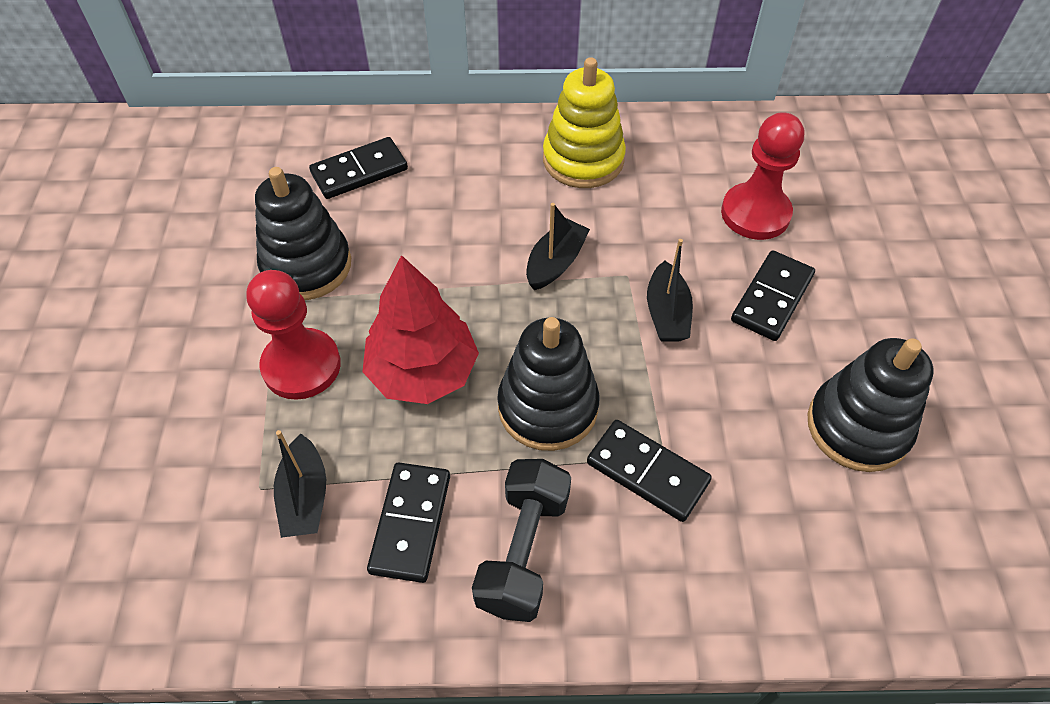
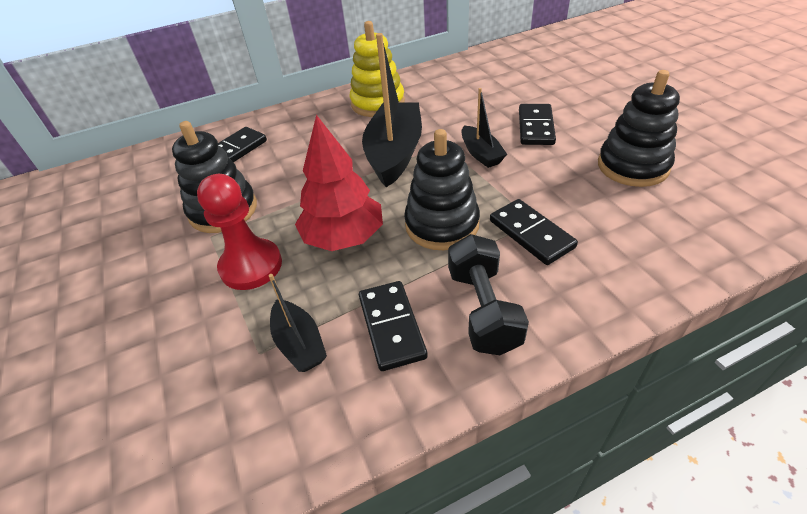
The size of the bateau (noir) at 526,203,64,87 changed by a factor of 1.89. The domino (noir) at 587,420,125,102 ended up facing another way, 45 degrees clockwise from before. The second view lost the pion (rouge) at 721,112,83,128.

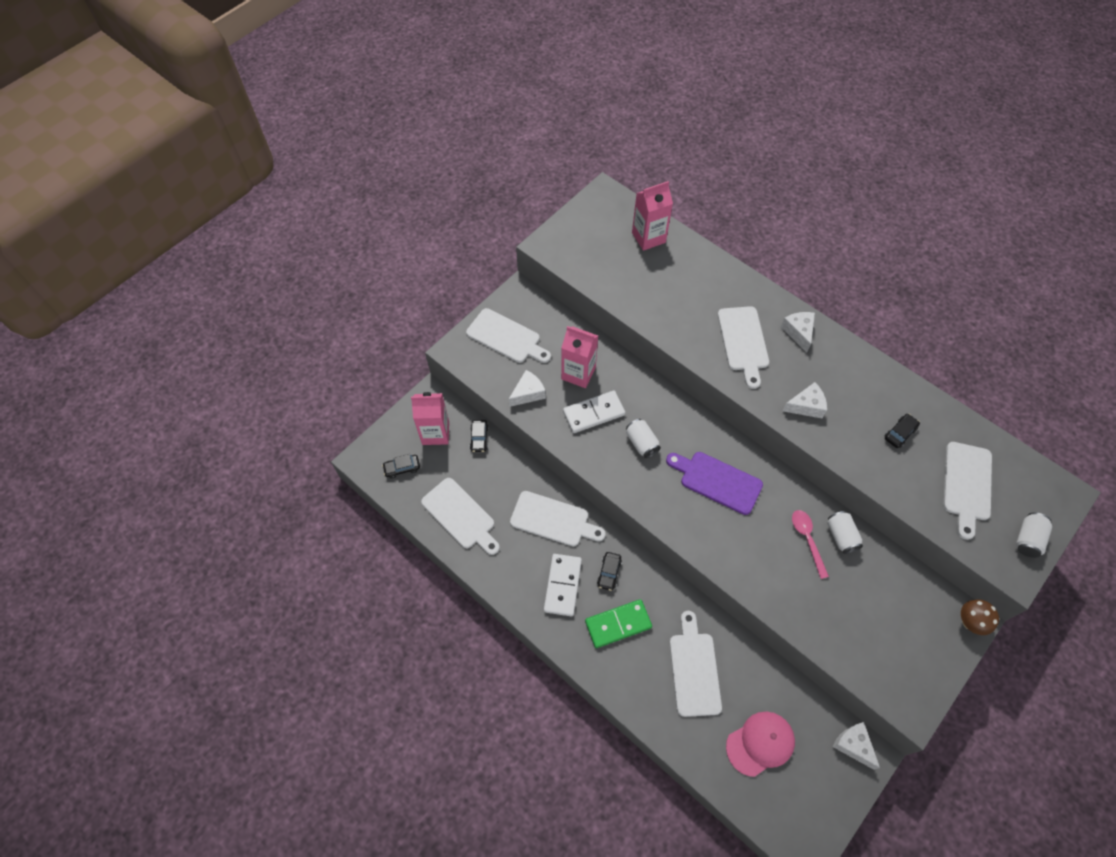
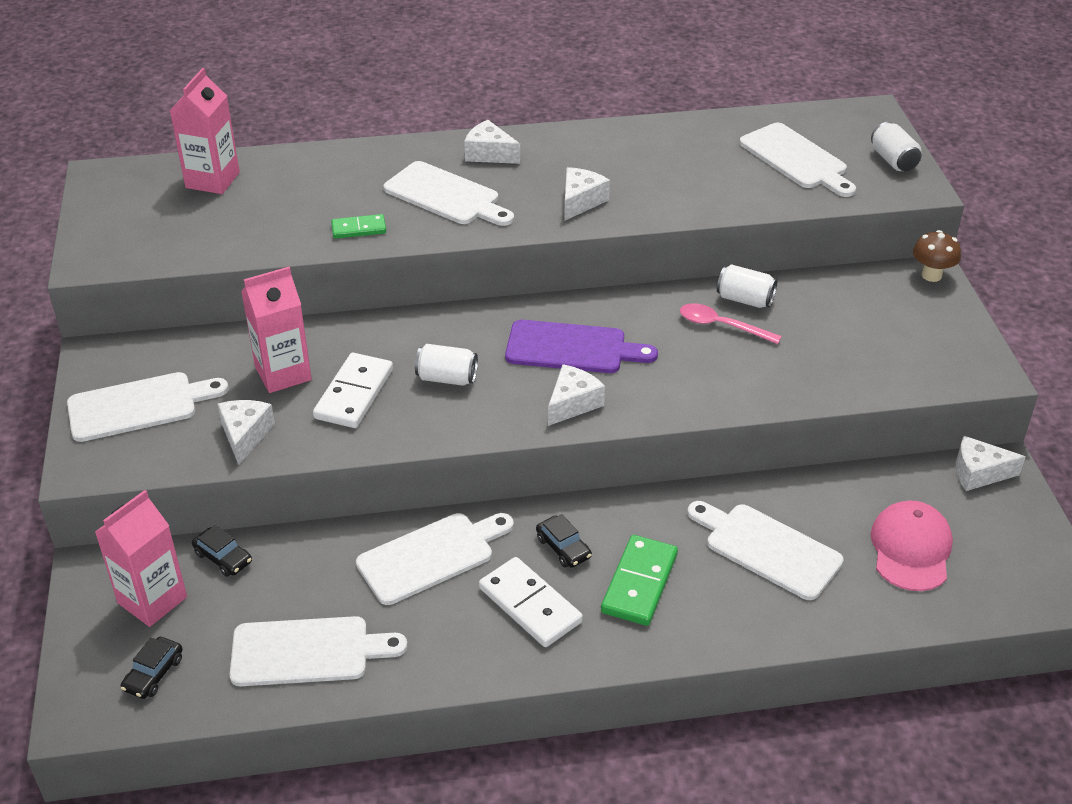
The second view gained the domino (vert) at 331,214,55,25. The planche à découper (violet) at 666,452,97,63 ended up facing another way, 150 degrees counterclockwise from before. The second view gained the fromage (blanc) at 548,364,57,62. The second view lost the voiture (noir) at 885,414,35,34.

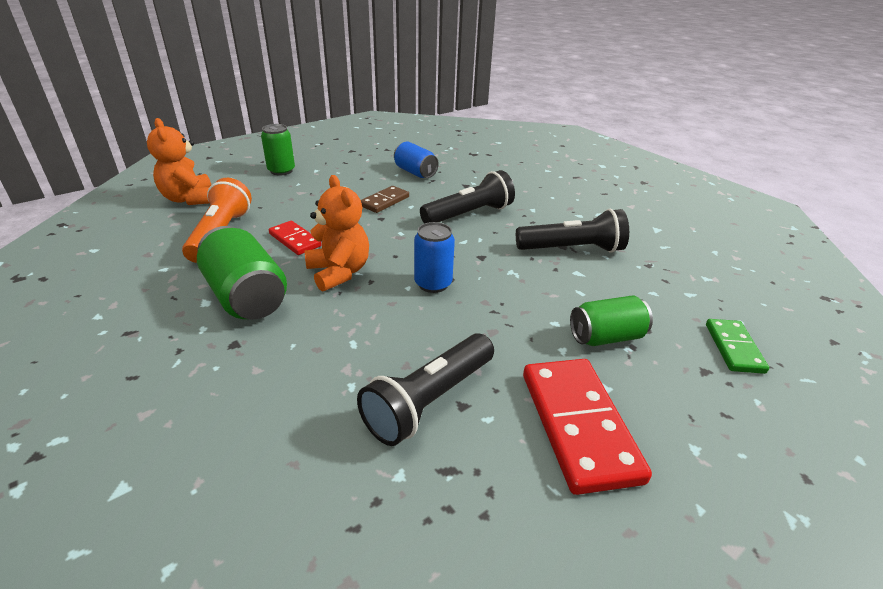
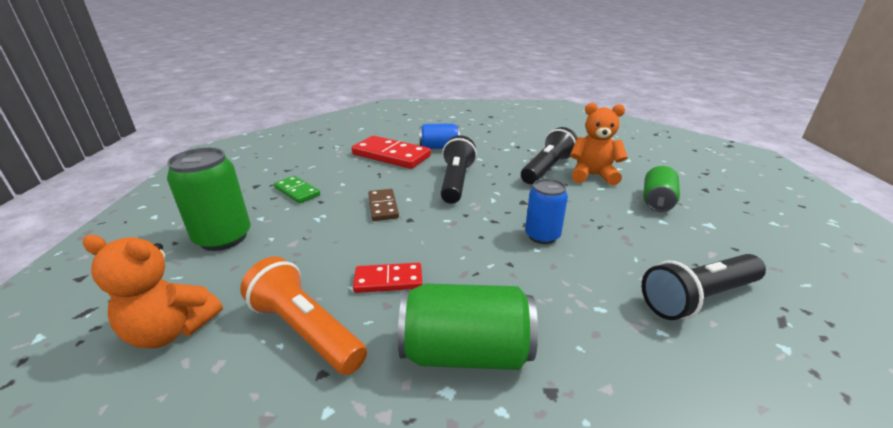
The size of the canette (vert) at 261,124,34,52 changed by a factor of 1.53. The domino (vert) ended up elsewhere, having gone from 706,319,63,55 to 274,176,46,28. The domino (rouge) ended up elsewhere, having gone from 523,359,129,136 to 352,136,79,33. The canette (bleu) ended up elsewhere, having gone from 394,142,45,36 to 419,123,41,26. The ours en peluche (orange) ended up elsewhere, having gone from 305,175,64,117 to 570,103,58,82. The lampe de poche (noir) at 357,333,137,113 ended up facing another way, 75 degrees clockwise from before.

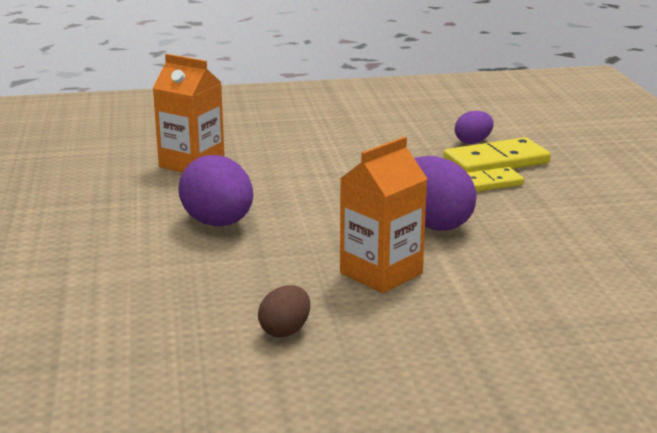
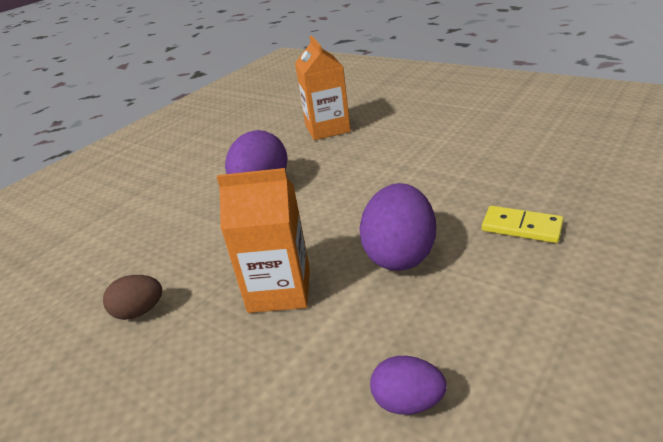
The œuf (violet) ended up elsewhere, having gone from 455,111,39,33 to 370,356,77,59. The second view lost the domino (jaune) at 443,137,108,35.

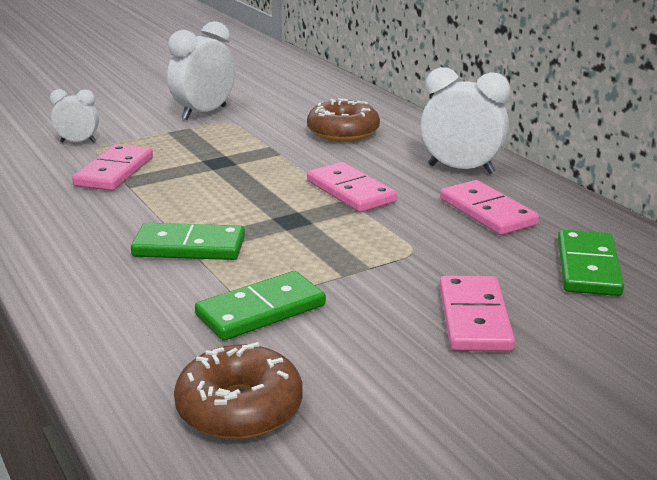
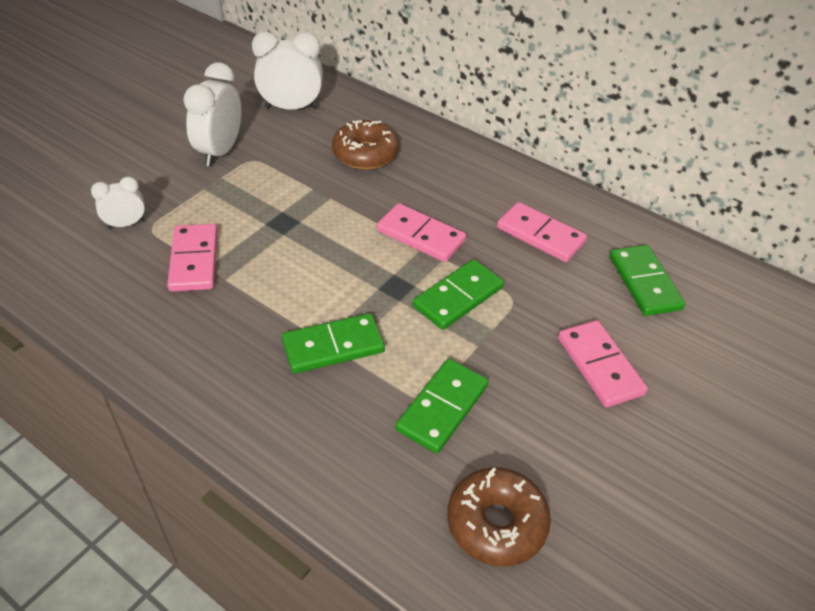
The réveil (blanc) ended up elsewhere, having gone from 420,67,90,107 to 252,31,71,79. The second view gained the domino (vert) at 413,259,91,71.

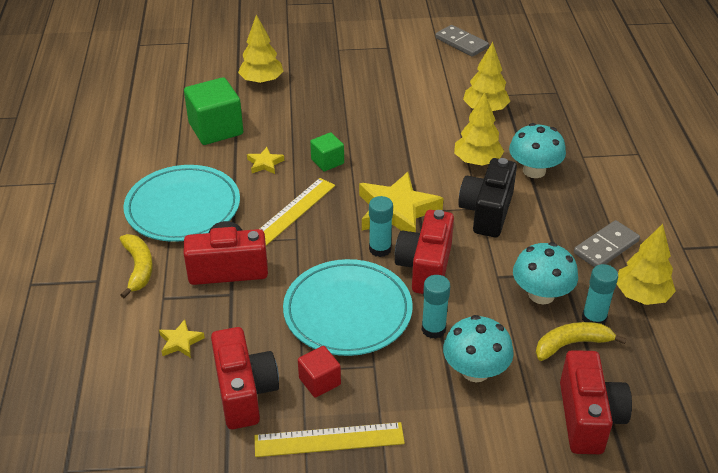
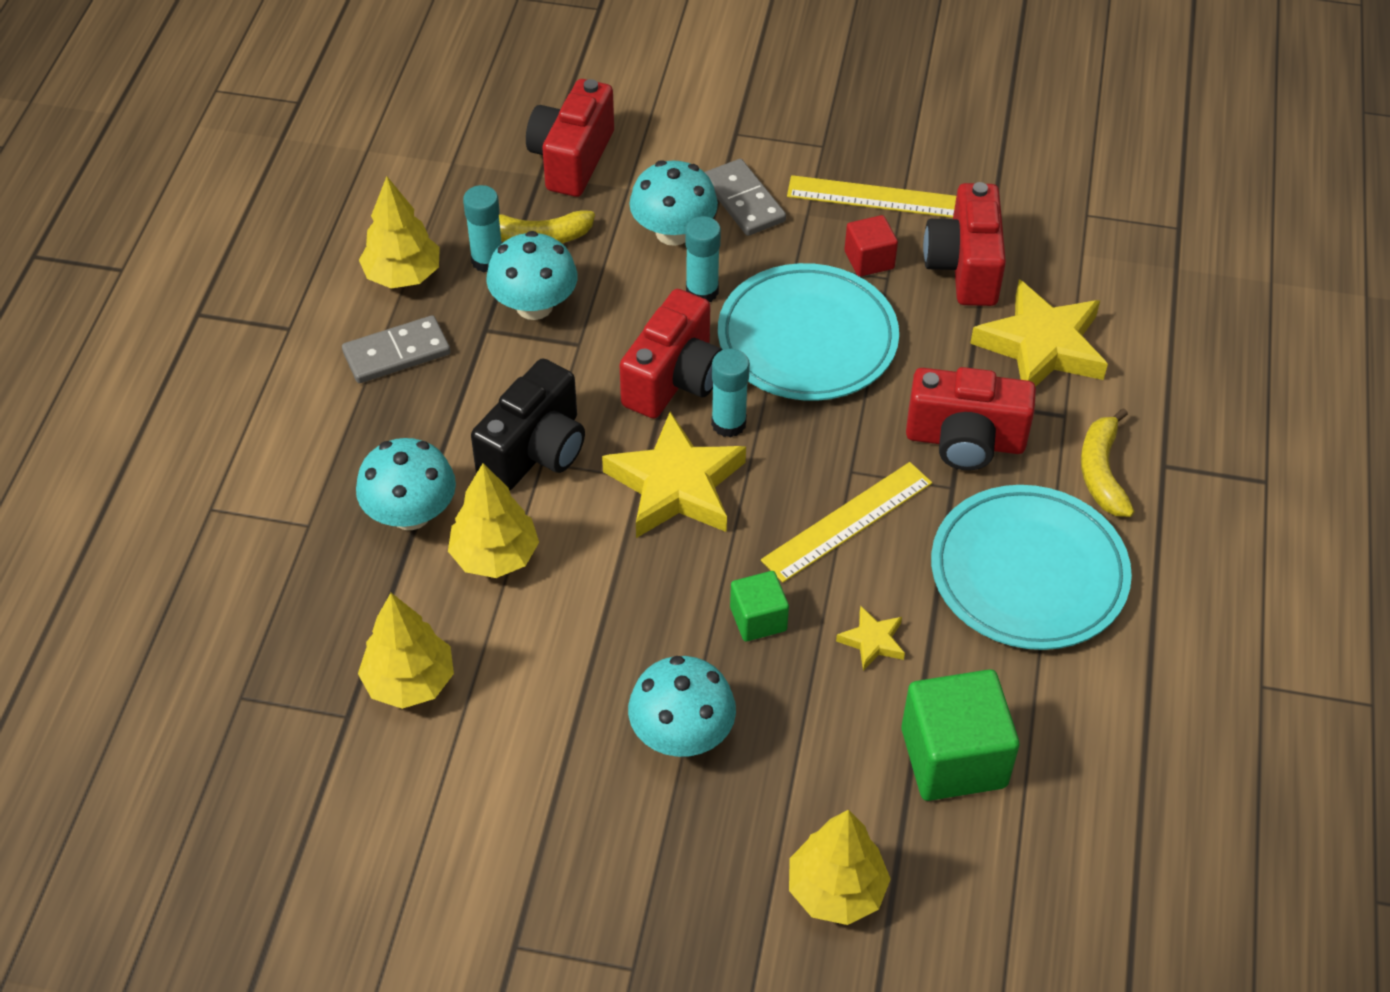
The second view gained the champignon (turquoise) at 628,656,108,101. The domino (gris) ended up elsewhere, having gone from 435,25,54,32 to 705,159,81,77. The size of the étoile (jaune) at 159,319,46,39 changed by a factor of 2.19.

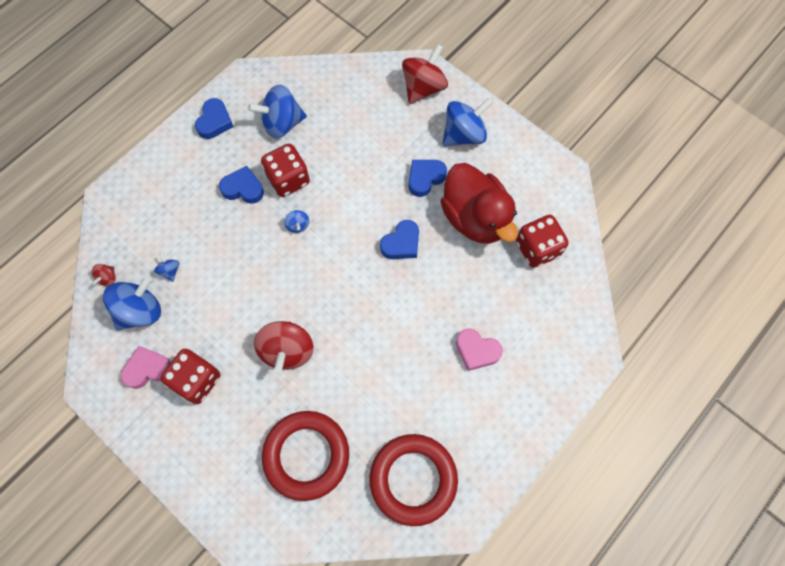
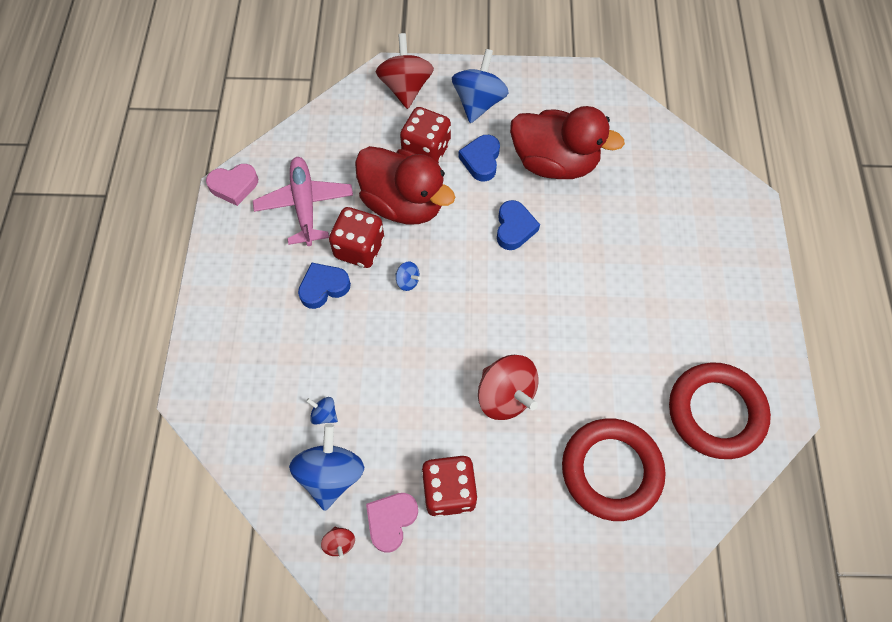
The cœur (rose) ended up elsewhere, having gone from 456,328,47,43 to 206,164,52,42. Where the toupie (bleu) stood at 248,85,59,53, the avion (rose) came to stand at 253,157,100,89. The toupie (rouge) ended up elsewhere, having gone from 92,264,24,22 to 321,527,34,32. The second view gained the canard (rouge) at 355,146,100,78. The dé (rouge) ended up elsewhere, having gone from 516,215,53,53 to 400,107,51,56. The second view lost the cœur (bleu) at 195,98,39,41.

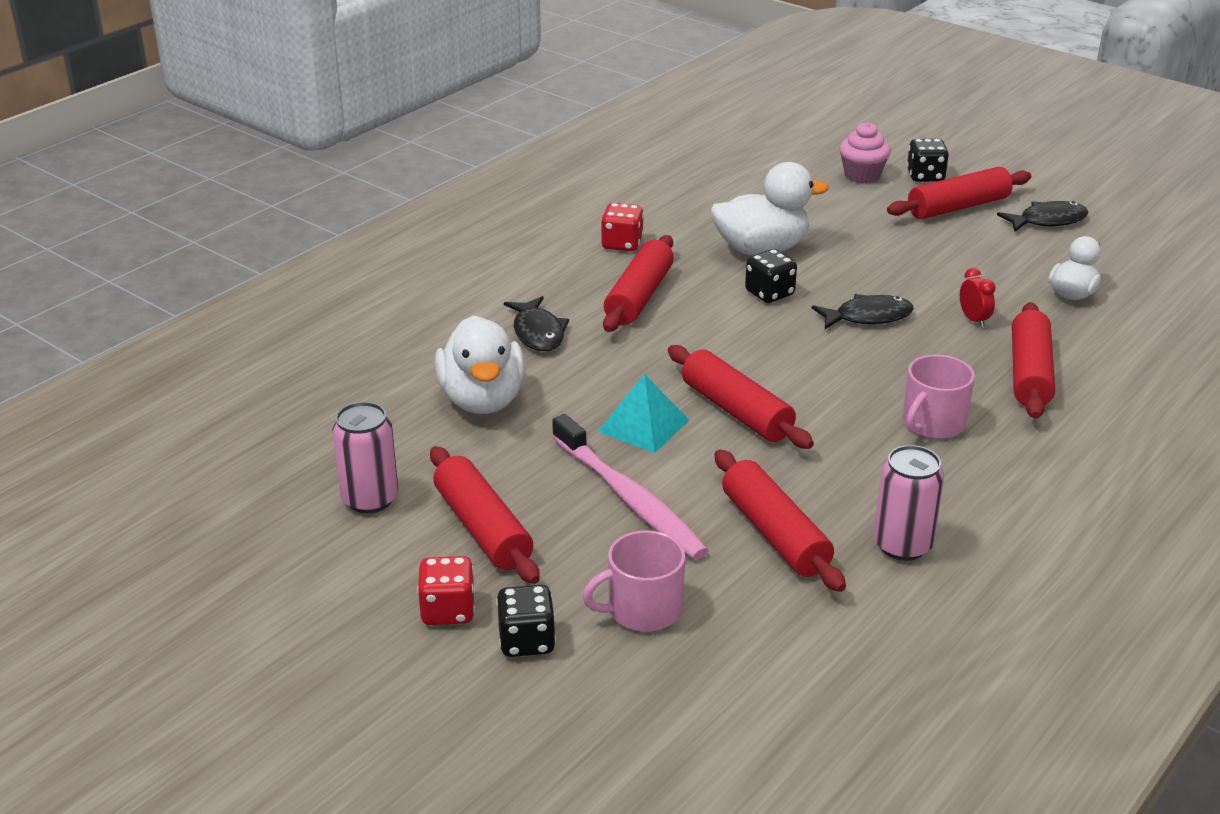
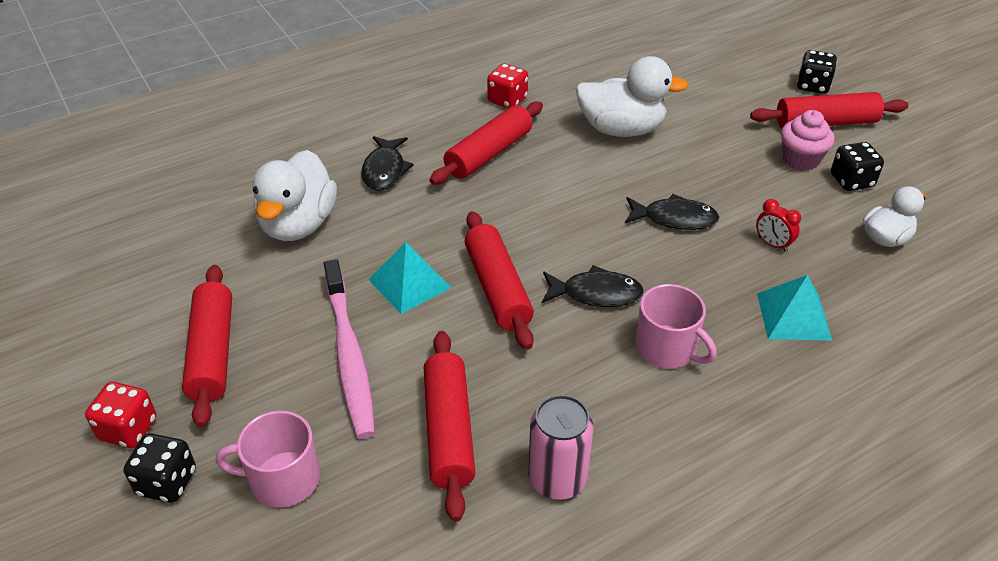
The poisson (noir) ended up elsewhere, having gone from 997,201,91,31 to 542,265,102,42. The tasse (rose) at 903,355,72,84 ended up facing another way, 105 degrees counterclockwise from before. The réveil (rouge) at 960,268,35,60 ended up facing another way, 135 degrees clockwise from before. Where the rouleau à pâtisserie (rouge) stood at 1012,302,43,117, the pyramide (turquoise) came to stand at 757,275,75,66. The muffin (rose) ended up elsewhere, having gone from 839,122,52,61 to 781,110,54,61. The dé (noir) ended up elsewhere, having gone from 745,249,52,54 to 831,142,53,49. The second view lost the canette (rose) at 332,402,66,111.

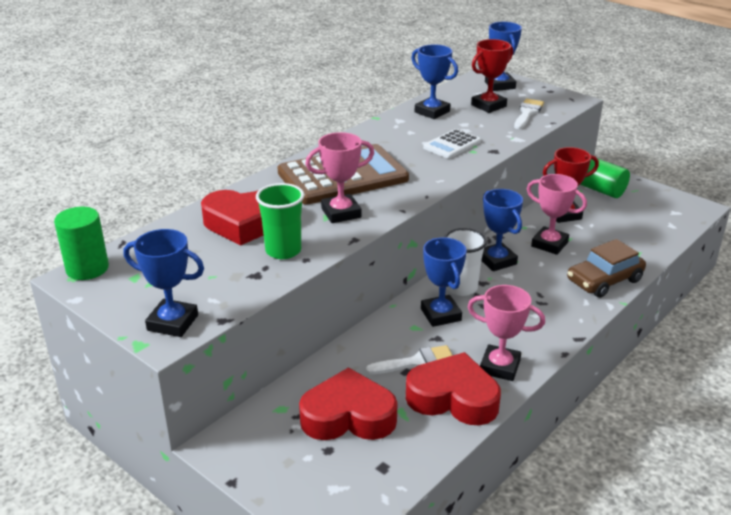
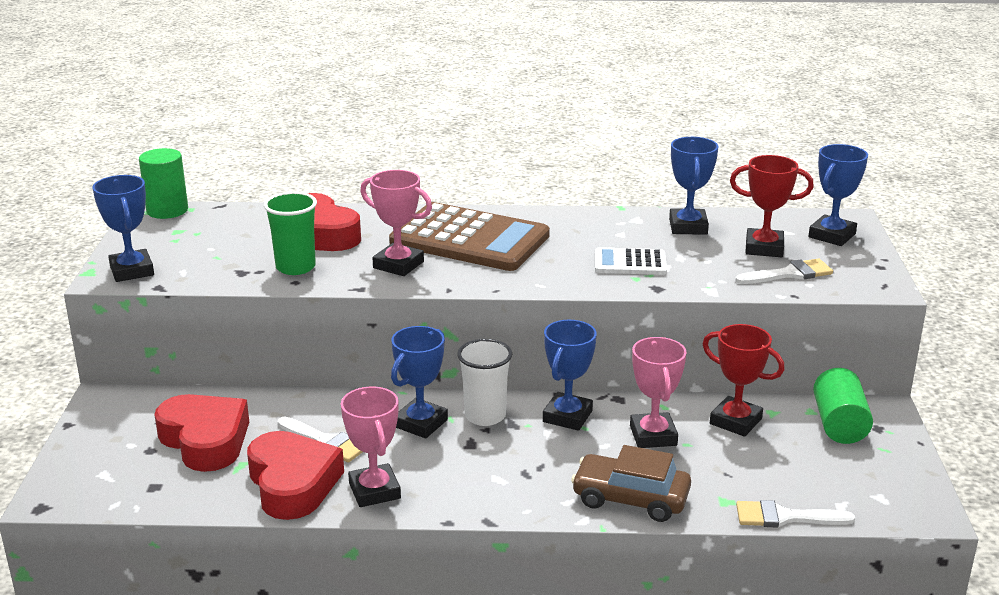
The second view gained the pinceau (blanc) at 736,500,119,28.

